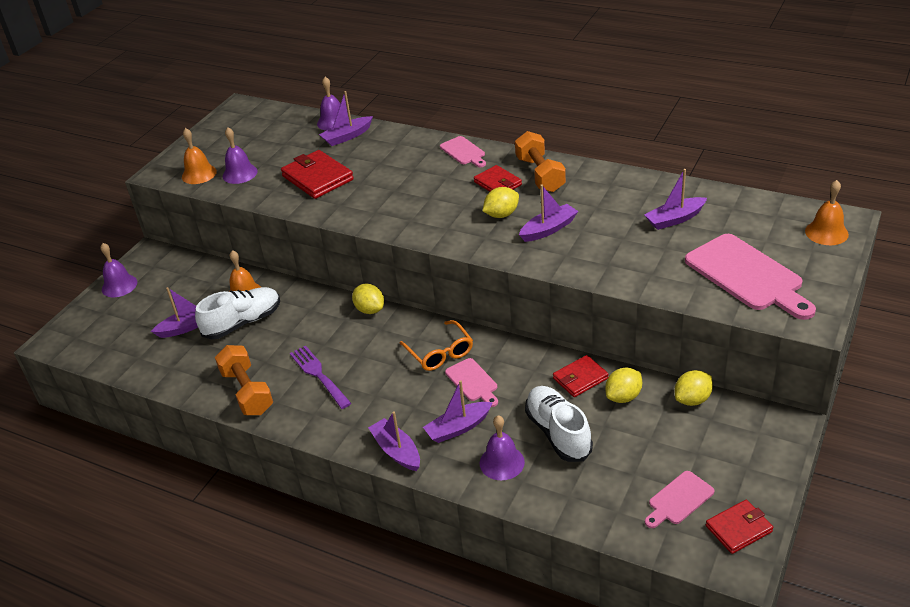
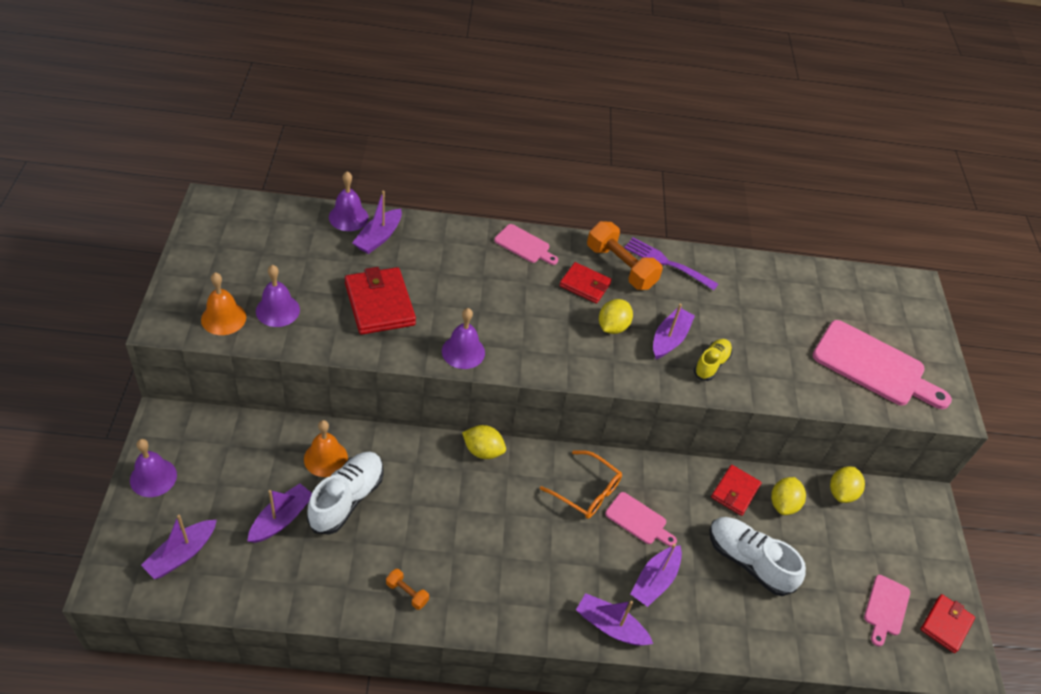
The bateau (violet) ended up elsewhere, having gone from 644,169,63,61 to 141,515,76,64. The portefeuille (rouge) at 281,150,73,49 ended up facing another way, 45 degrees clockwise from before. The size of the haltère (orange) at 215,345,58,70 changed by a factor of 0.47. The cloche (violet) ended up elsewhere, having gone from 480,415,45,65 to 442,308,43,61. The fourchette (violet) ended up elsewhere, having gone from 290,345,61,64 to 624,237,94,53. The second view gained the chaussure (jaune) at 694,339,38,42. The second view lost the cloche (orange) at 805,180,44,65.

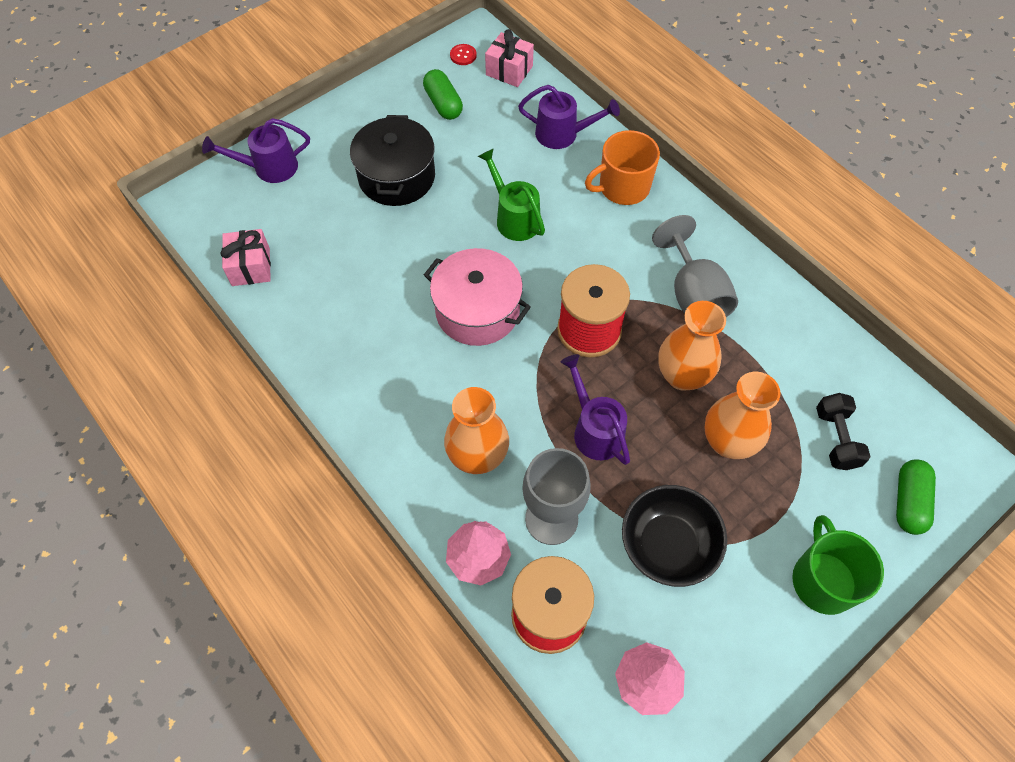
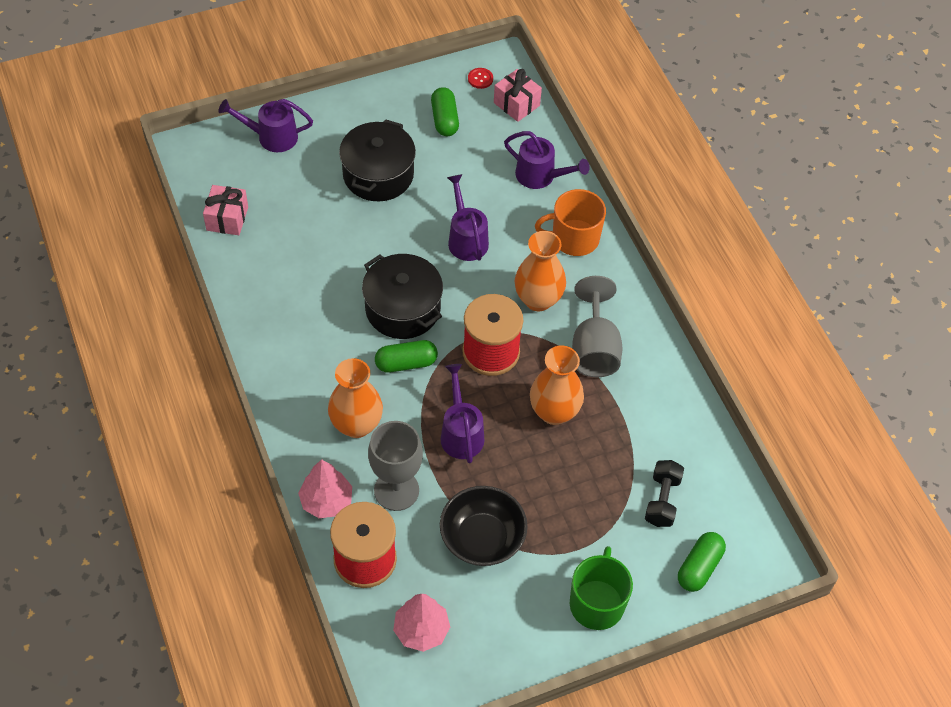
What was the marmite (rose) at 424,248,107,98 turned into the marmite (noir) at 362,254,81,85. The second view gained the gélule (vert) at 375,340,63,33. What was the arrosoir (vert) at 478,148,67,93 turned into the arrosoir (violet) at 447,174,42,87. The vase (orange) ended up elsewhere, having gone from 704,372,77,87 to 515,231,51,80.

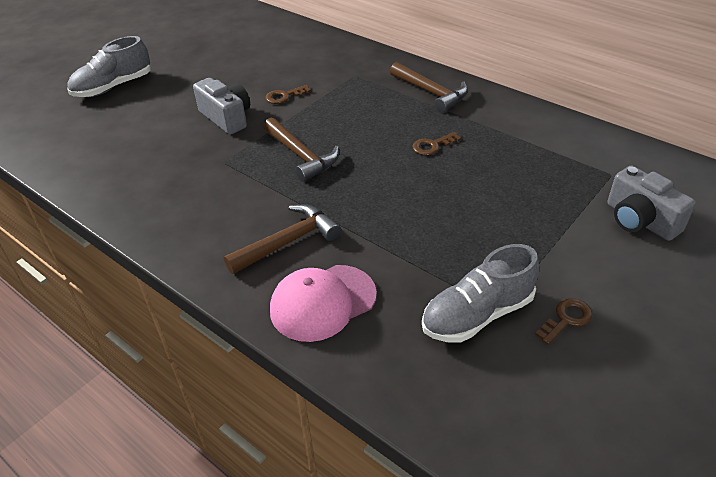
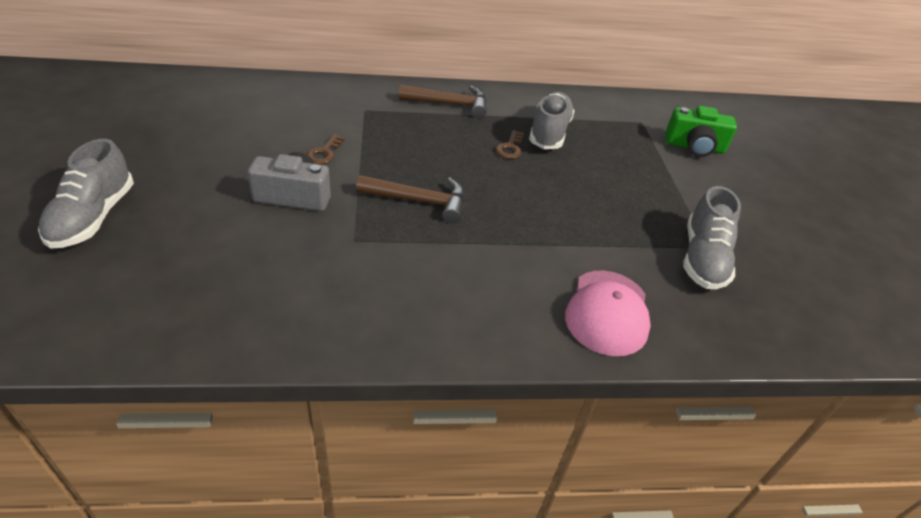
The second view gained the chaussure (gris) at 529,92,46,57. What was the appareil photo (gris) at 607,165,89,76 turned into the appareil photo (vert) at 665,106,72,51. The second view lost the marteau (marron) at 224,204,117,70. The second view lost the clé (marron) at 535,298,57,47.

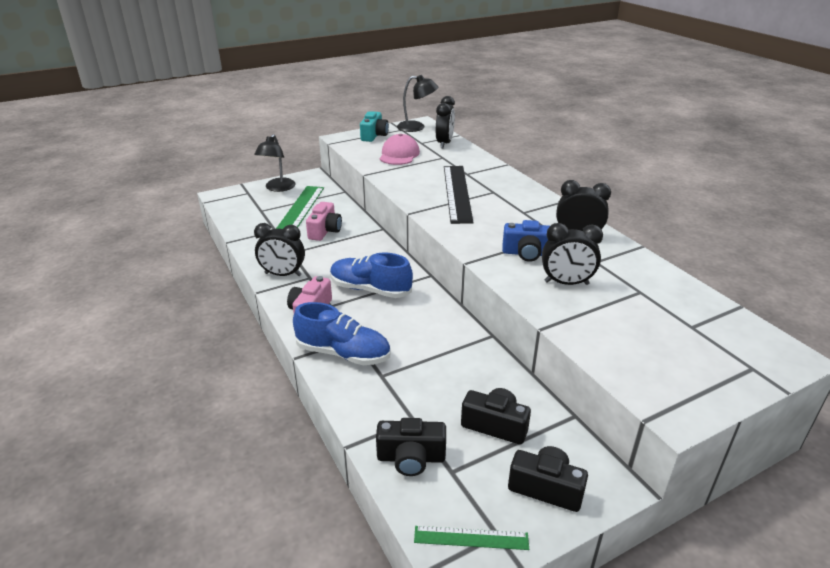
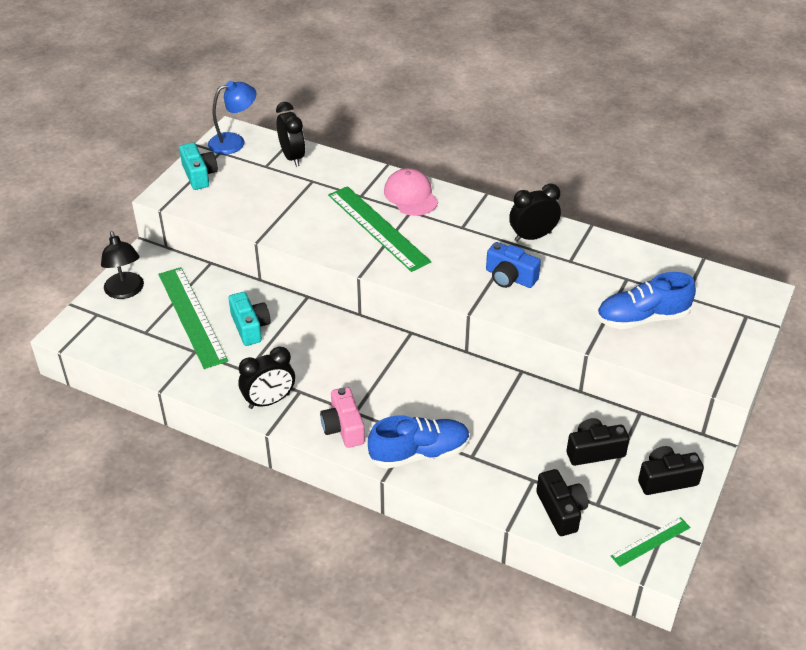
What was the lampe (noir) at 397,75,41,57 turned into the lampe (bleu) at 208,81,48,74. What was the appareil photo (rose) at 306,202,36,39 turned into the appareil photo (turquoise) at 229,292,42,54. What was the règle (noir) at 444,166,30,58 turned into the règle (vert) at 328,186,103,86. The casquette (rose) ended up elsewhere, having gone from 380,134,40,31 to 384,168,54,48. The appareil photo (bleu) at 502,220,48,42 ended up facing another way, 60 degrees clockwise from before. The appareil photo (noir) at 376,418,70,58 ended up facing another way, 75 degrees counterclockwise from before. The chaussure (bleu) ended up elsewhere, having gone from 330,253,83,45 to 596,272,100,57. The second view lost the réveil (noir) at 542,223,61,62.

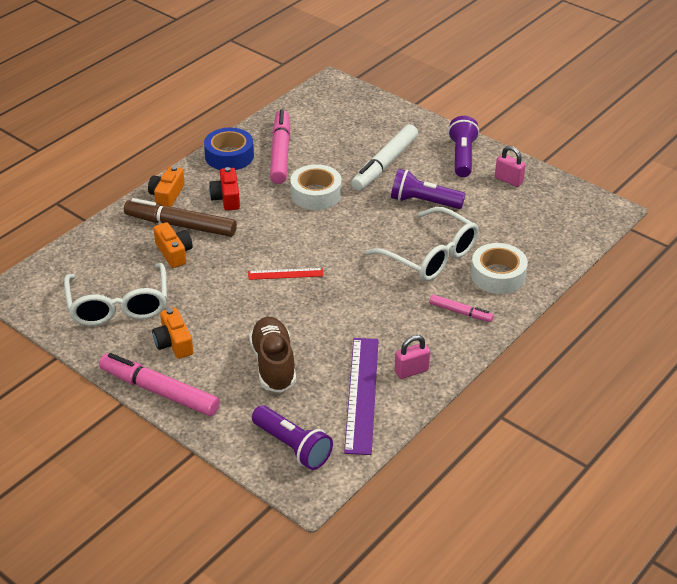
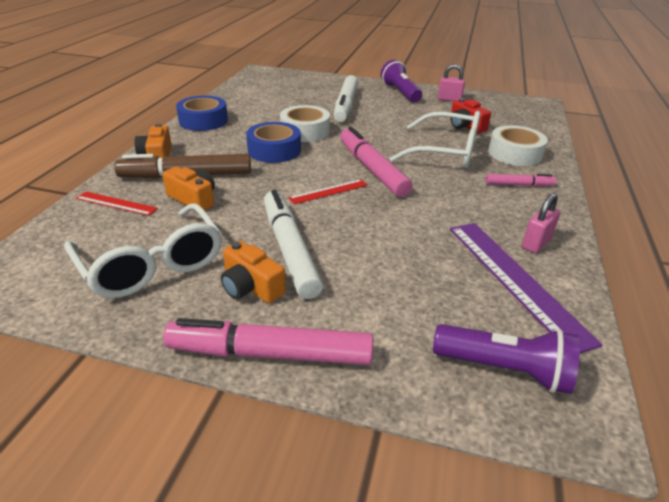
The second view gained the règle (rouge) at 76,191,82,25. The second view gained the ruban adhésif (bleu) at 246,122,55,41. The second view gained the feutre (blanc) at 264,189,59,110. The feutre (rose) ended up elsewhere, having gone from 270,110,20,74 to 340,127,73,70. The appareil photo (rouge) ended up elsewhere, having gone from 209,167,31,44 to 450,98,41,35. The second view lost the chaussure (marron) at 249,317,47,76. The second view lost the lampe de poche (violet) at 391,169,74,40.

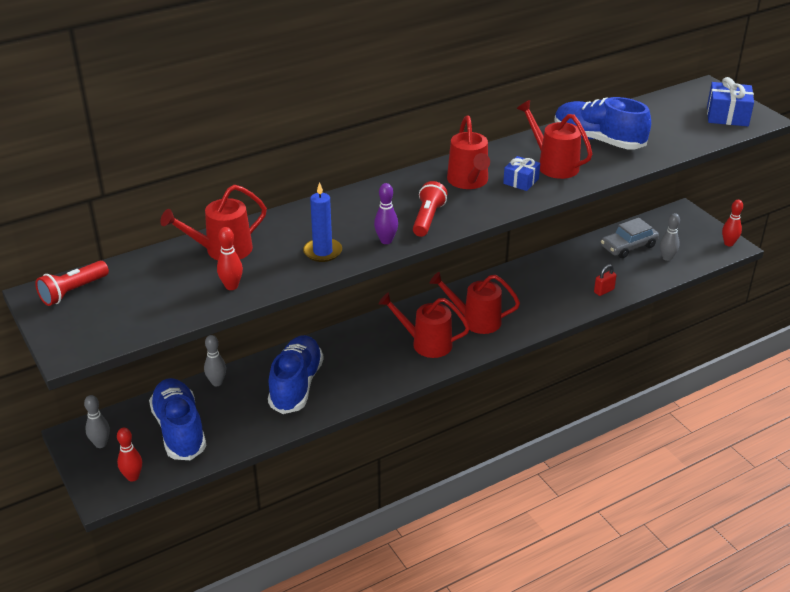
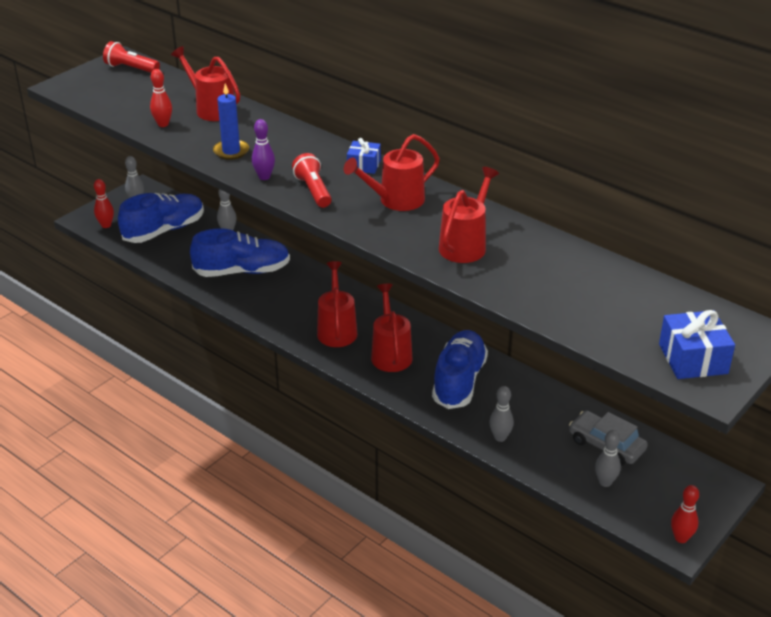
The lampe de poche (rouge) at 413,181,35,56 ended up facing another way, 105 degrees counterclockwise from before. The cadeau (bleu) ended up elsewhere, having gone from 503,156,37,35 to 347,138,34,36. The chaussure (bleu) ended up elsewhere, having gone from 554,97,97,53 to 432,330,56,79. Where the cadenas (rouge) stood at 594,264,23,32, the quille (gris) came to stand at 489,386,25,56.

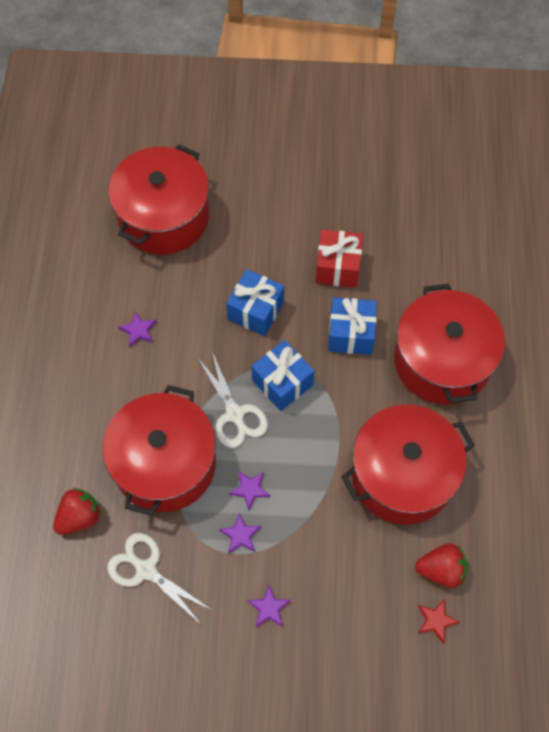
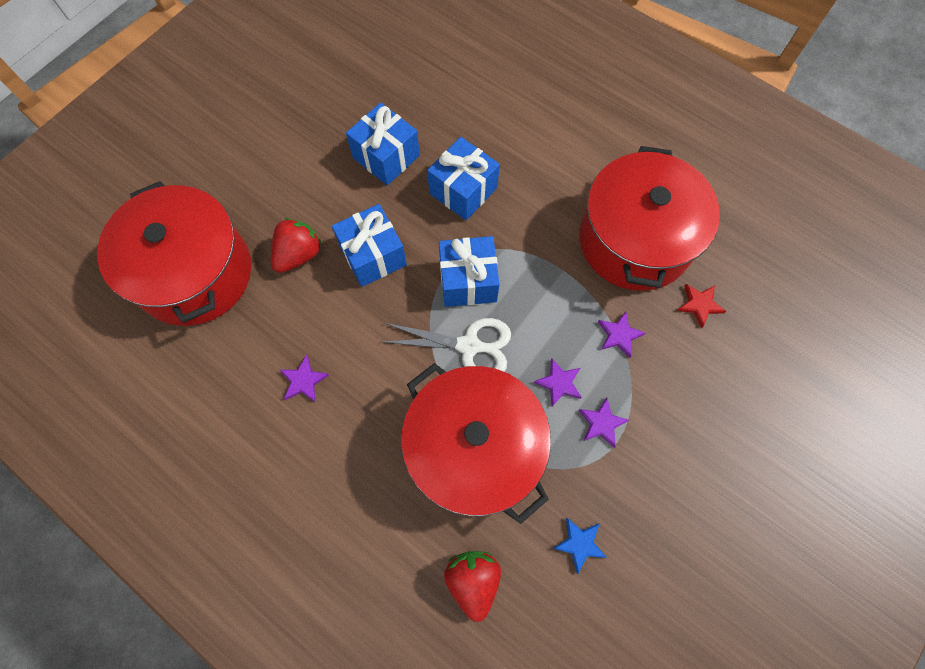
The fraise (rouge) ended up elsewhere, having gone from 415,543,53,45 to 271,218,51,55. What was the cadeau (rouge) at 316,230,47,58 turned into the cadeau (bleu) at 346,103,74,82. Where the ciseaux (blanc) stood at 107,533,106,91, the étoile (bleu) came to stand at 552,518,55,56. The étoile (violet) ended up elsewhere, having gone from 247,585,44,42 to 598,311,48,47. The étoile (rouge) ended up elsewhere, having gone from 418,600,42,44 to 677,284,49,44. The second view lost the marmite (rouge) at 394,284,111,120.

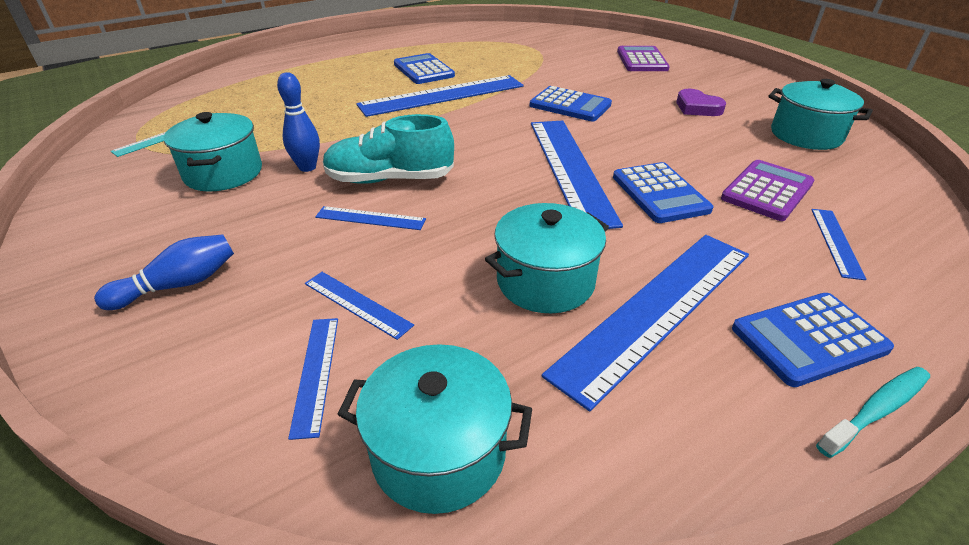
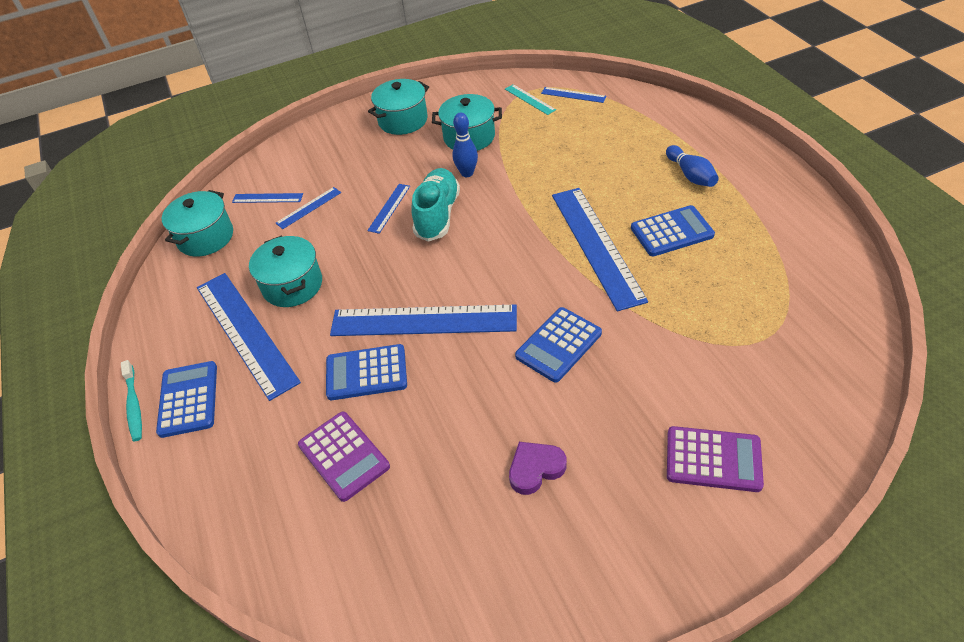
The marmite (turquoise) ended up elsewhere, having gone from 768,79,105,71 to 368,79,61,56. The règle (bleu) ended up elsewhere, having gone from 811,209,55,71 to 541,87,66,16. The quille (bleu) ended up elsewhere, having gone from 94,234,140,76 to 666,145,53,42.

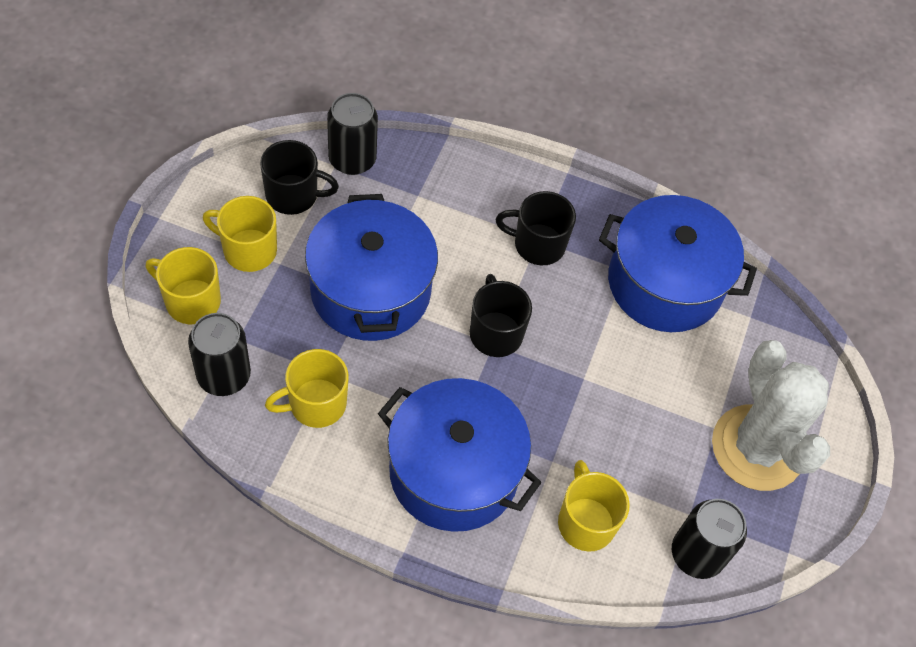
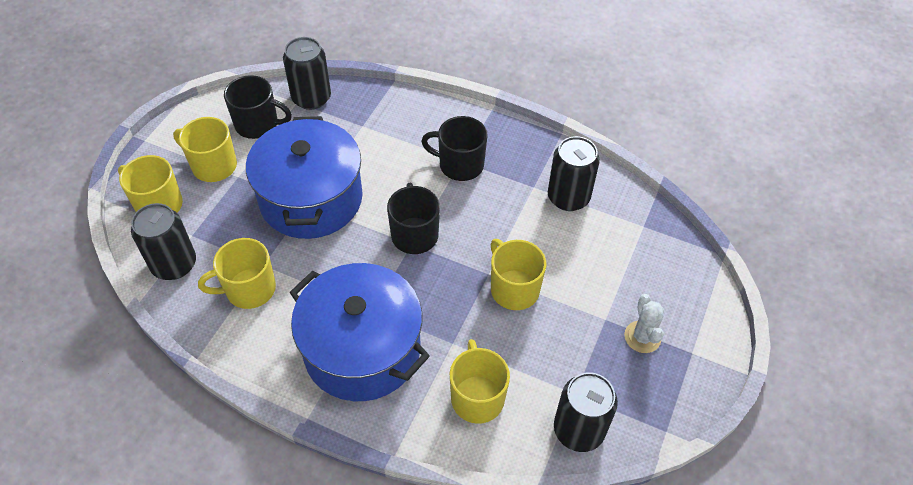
The second view gained the tasse (jaune) at 491,239,55,71. Where the marmite (bleu) stood at 599,195,158,137, the canette (noir) came to stand at 548,136,52,75. The size of the cactus (blanc) at 712,340,118,151 changed by a factor of 0.43.

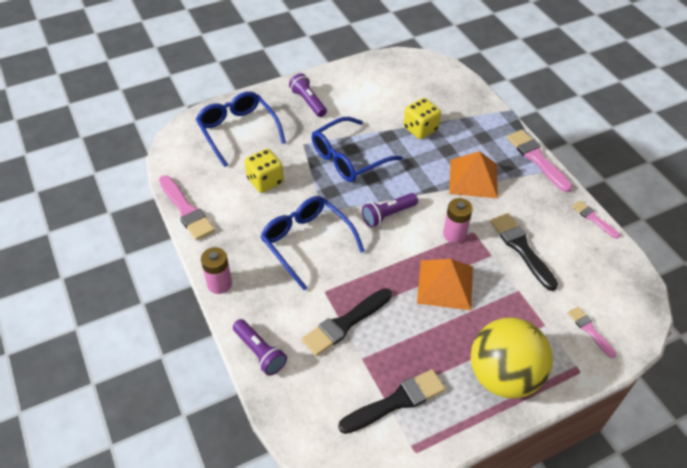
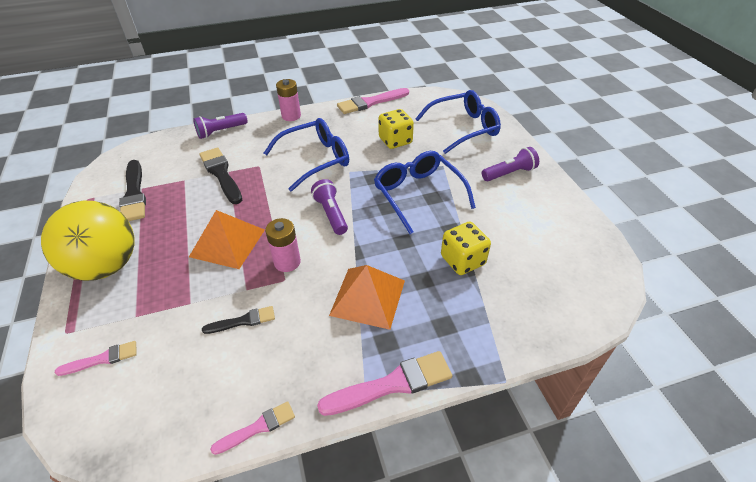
The size of the pinceau (noir) at 490,213,68,78 changed by a factor of 0.58.

